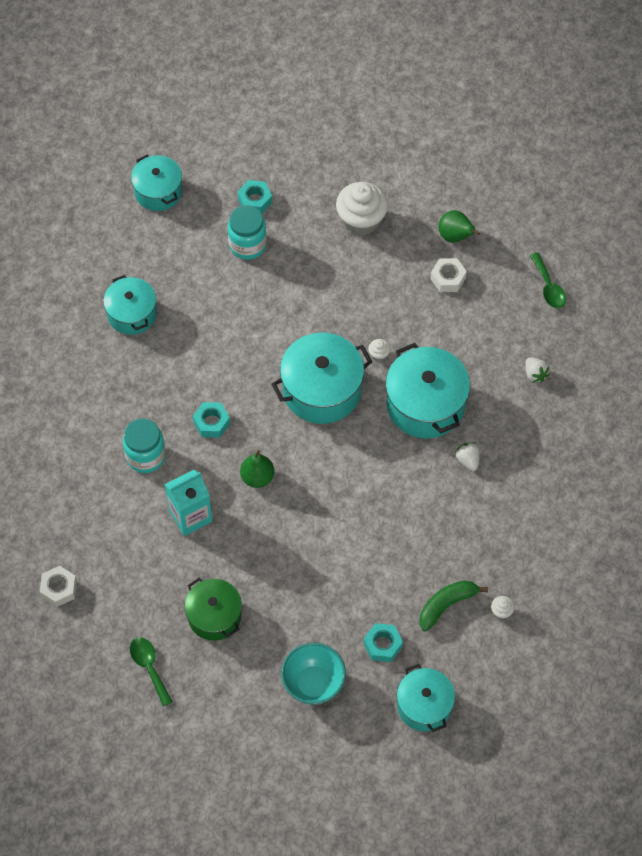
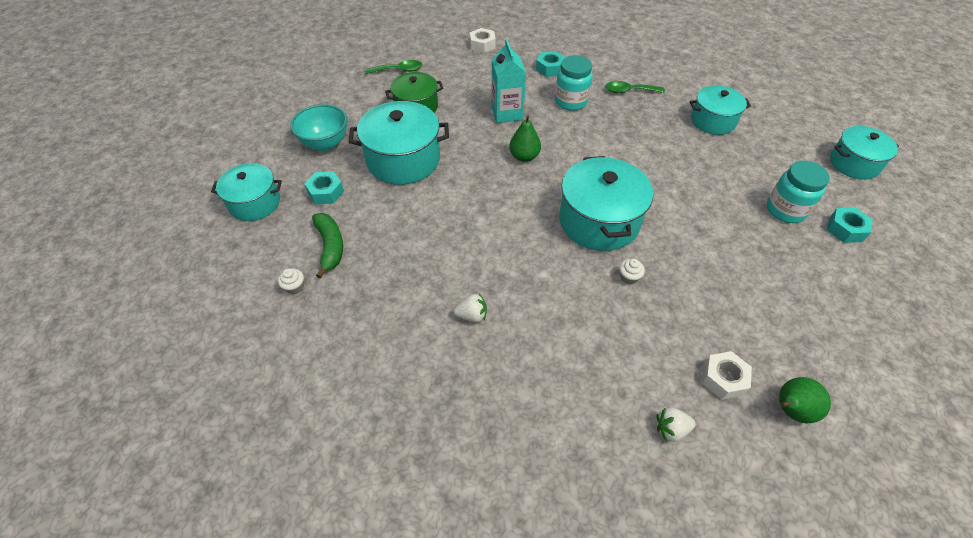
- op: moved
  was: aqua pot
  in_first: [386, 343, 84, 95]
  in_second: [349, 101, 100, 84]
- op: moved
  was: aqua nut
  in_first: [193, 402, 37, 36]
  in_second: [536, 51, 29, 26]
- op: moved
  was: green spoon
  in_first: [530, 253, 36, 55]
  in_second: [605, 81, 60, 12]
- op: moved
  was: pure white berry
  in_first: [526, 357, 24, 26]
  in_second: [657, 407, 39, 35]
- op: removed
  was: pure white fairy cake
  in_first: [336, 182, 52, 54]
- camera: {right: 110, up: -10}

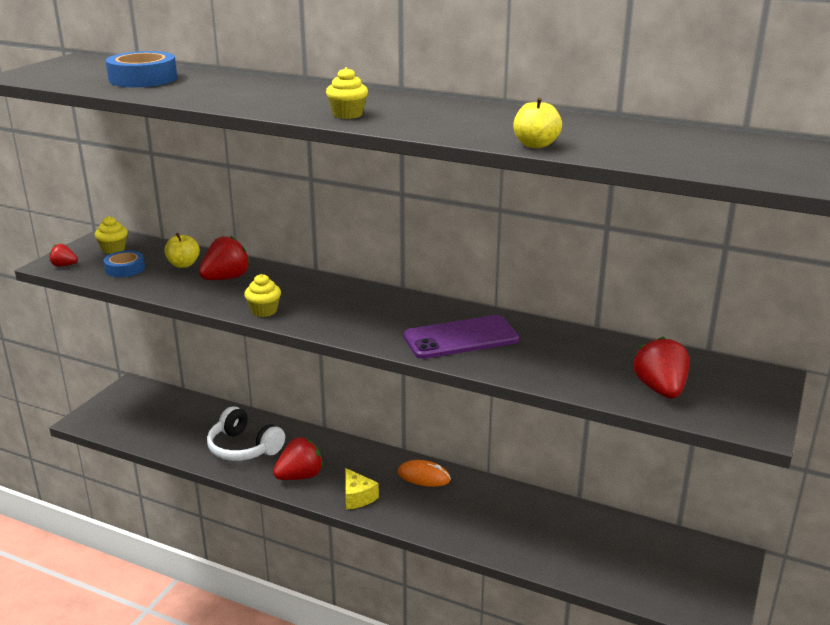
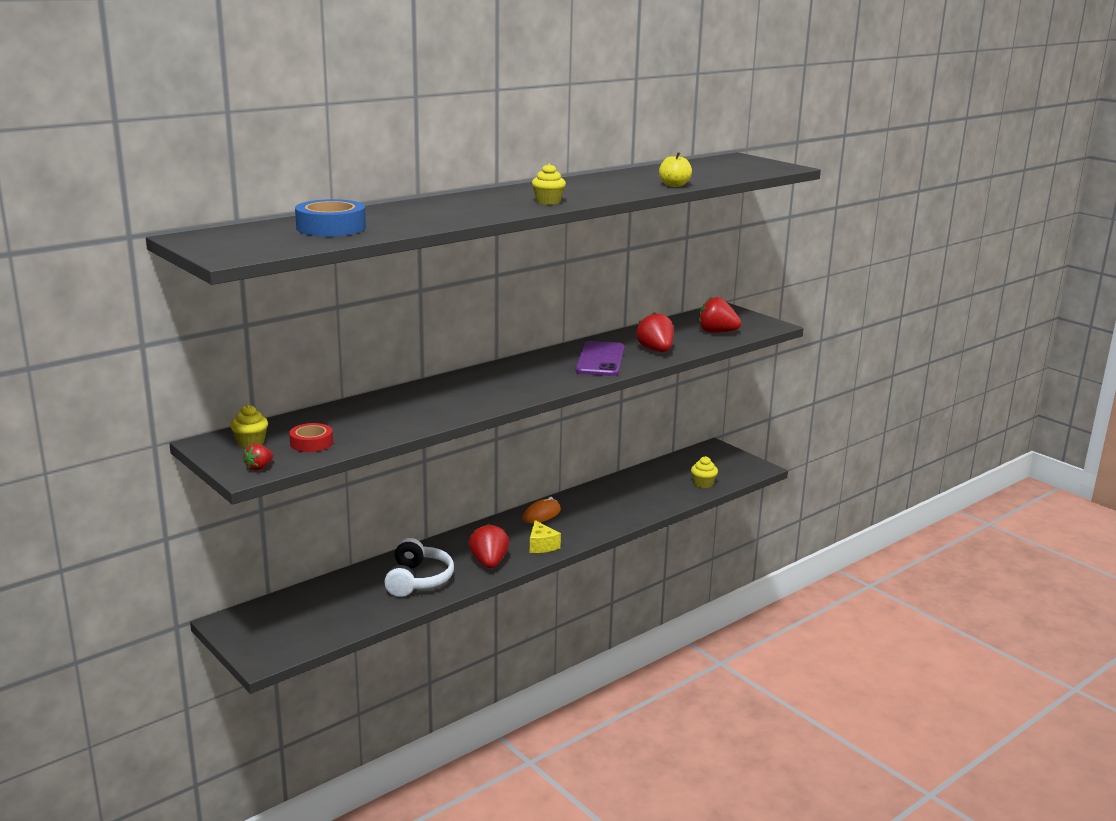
- op: recoloured
  was: royal blue sticky tape
  now: scarlet sticky tape
  in_first: [104, 251, 41, 26]
  in_second: [289, 423, 44, 29]
- op: turned
  was: pure white headset
  in_first: [207, 406, 78, 55]
  in_second: [384, 538, 70, 59]
  clockwise: -60
- op: turned
  was: golden piece of cheese
  in_first: [345, 468, 34, 42]
  in_second: [530, 520, 31, 33]
  clockwise: 75
- op: moved
  was: scarlet berry
  in_first: [199, 236, 51, 44]
  in_second: [637, 312, 37, 40]
- op: moved
  was: golden fairy cake
  in_first: [244, 274, 37, 43]
  in_second: [691, 456, 27, 32]
- op: removed
  was: golden apple fruit
  in_first: [164, 233, 36, 35]
- camera: {right: -65, up: -5}

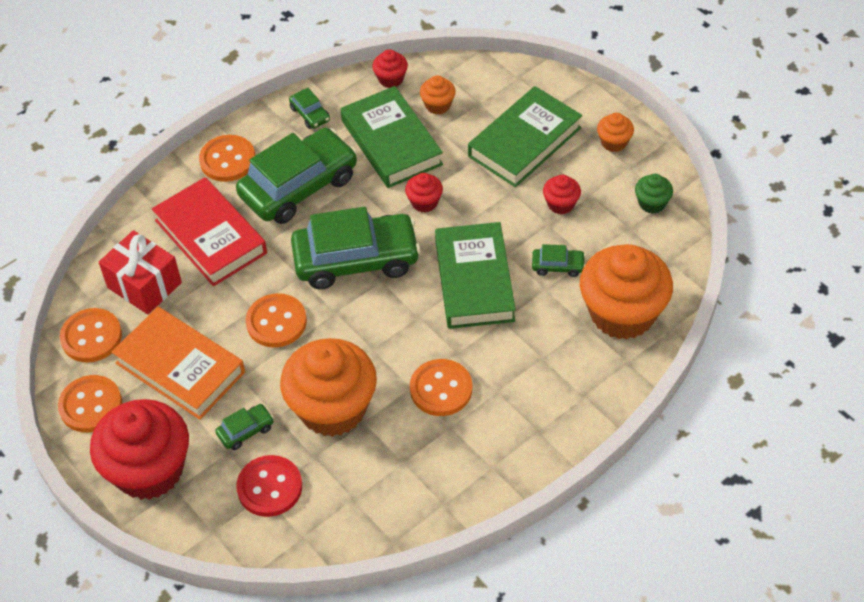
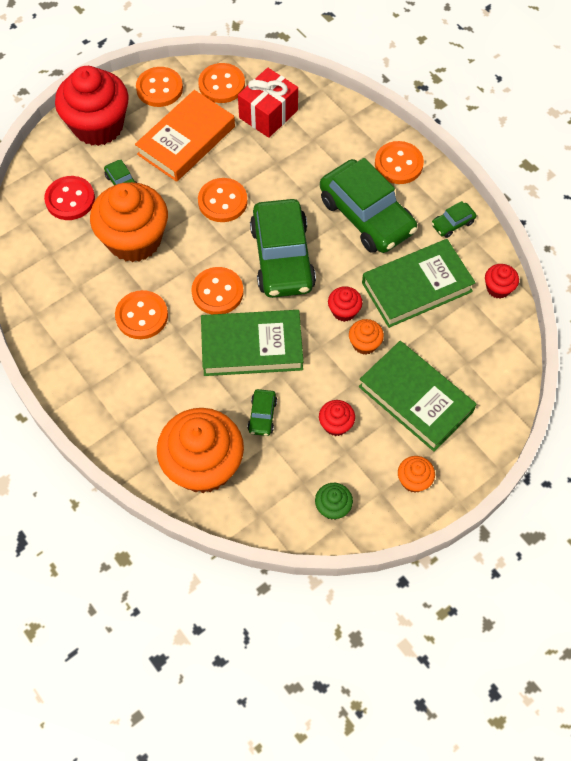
- op: added
  now: orange-coloured sewing button
  in_second: [191, 267, 53, 47]
- op: moved
  was: orange-coloured fairy cake
  in_first: [420, 75, 36, 39]
  in_second: [349, 319, 35, 36]
- op: removed
  was: scarlet hardback
  in_first: [152, 177, 115, 109]
- camera: {right: 90, up: 10}

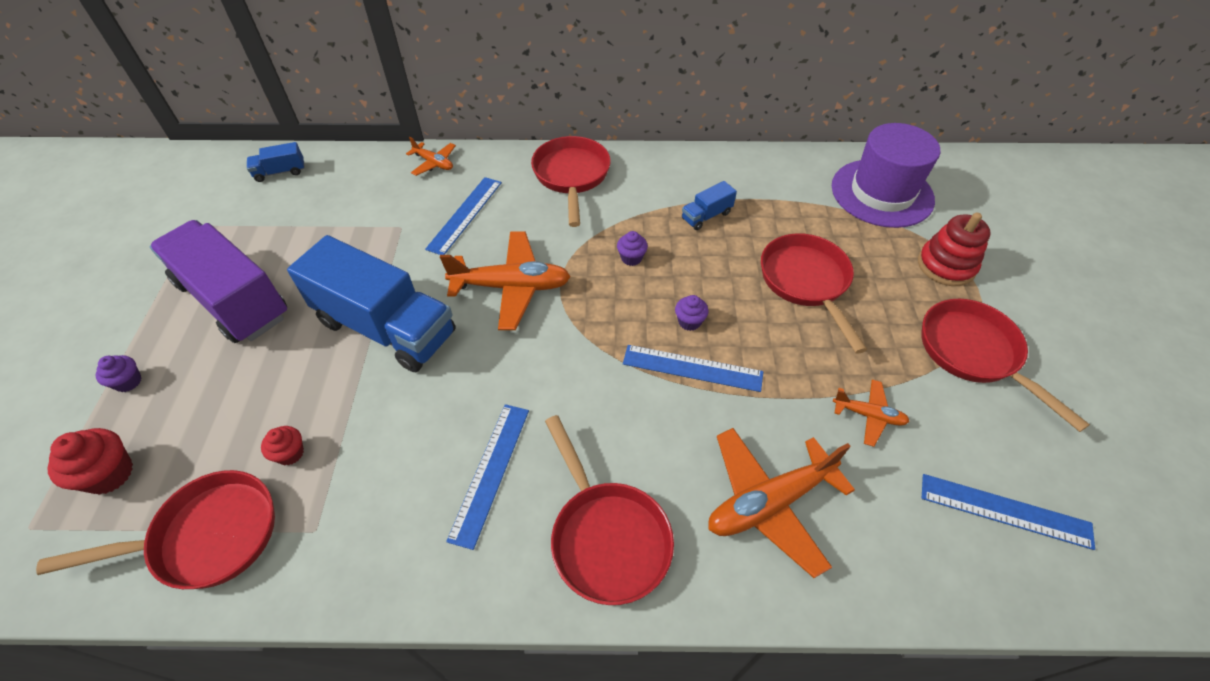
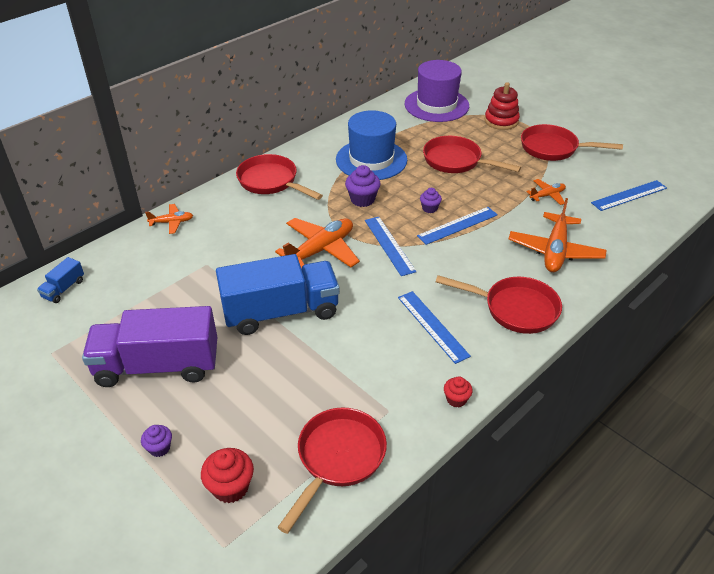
- op: replaced
  was: royal blue truck
  now: royal blue top hat
  in_first: [682, 181, 55, 49]
  in_second: [336, 110, 71, 70]
- op: resized
  was: violet fairy cake
  in_first: [617, 231, 31, 35]
  in_second: [345, 165, 35, 42]
  ratio: 1.62
- op: moved
  was: royal blue measuring stick
  in_first: [425, 177, 77, 78]
  in_second: [365, 217, 52, 59]
- op: moved
  was: scarlet fairy cake
  in_first: [261, 426, 43, 39]
  in_second: [444, 377, 29, 31]
- camera: {right: -45, up: -10}

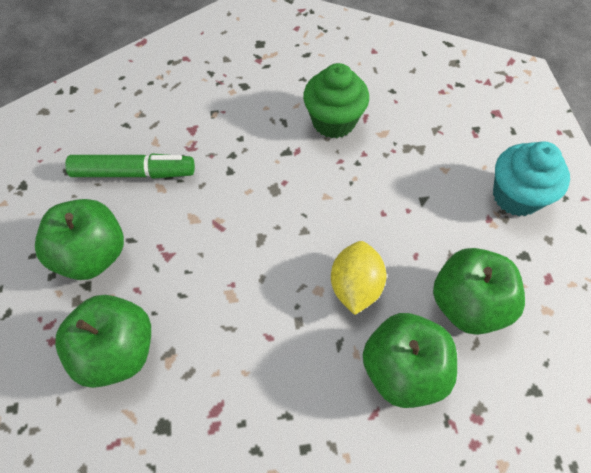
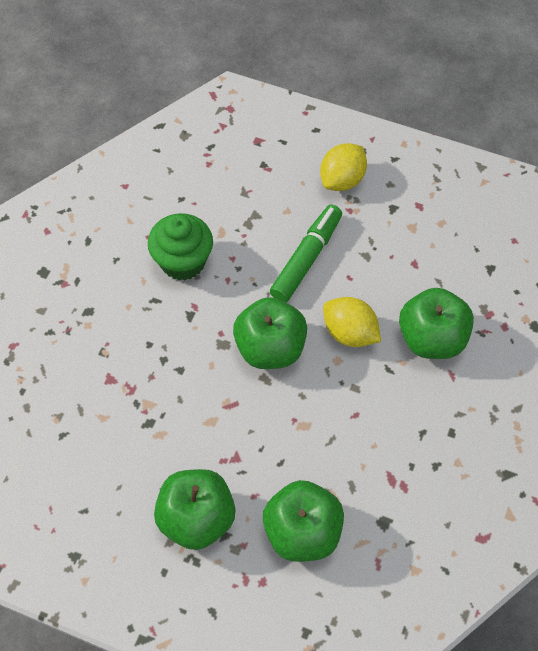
- op: moved
  was: green apple fruit
  in_first: [433, 248, 92, 87]
  in_second: [233, 297, 74, 72]
- op: moved
  was: green marker pen
  in_first: [65, 153, 130, 26]
  in_second: [270, 205, 72, 97]
- op: replaced
  was: aqua fairy cake
  now: golden lemon
  in_first: [493, 141, 77, 75]
  in_second: [320, 143, 47, 48]
- camera: {right: -60, up: 0}

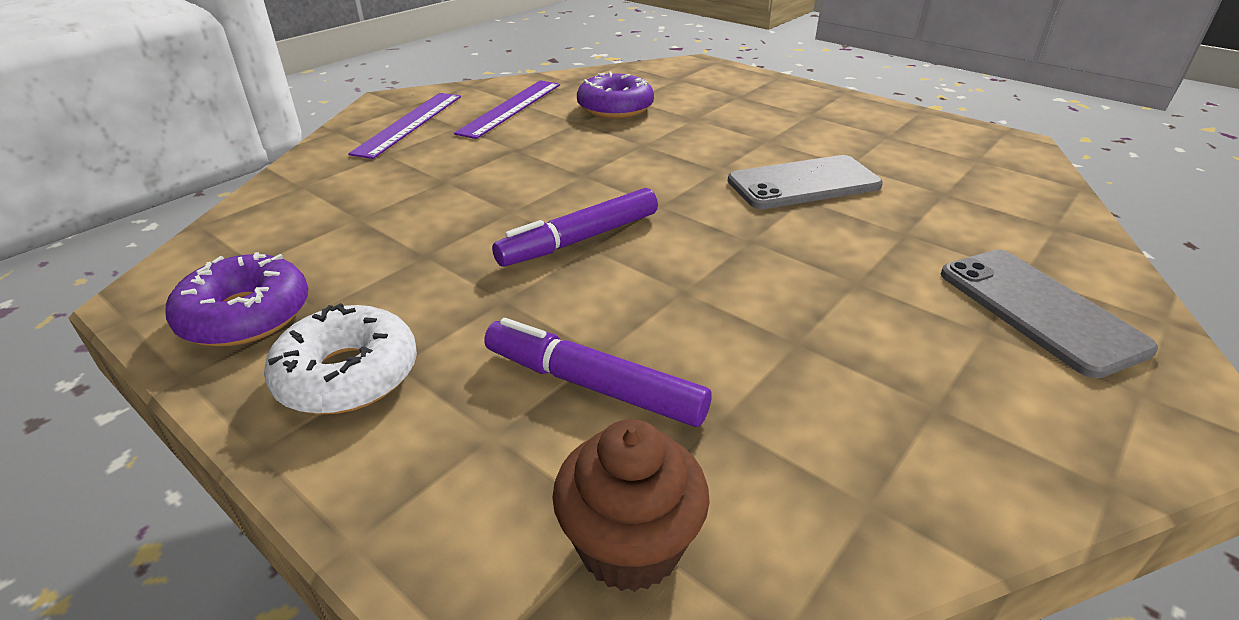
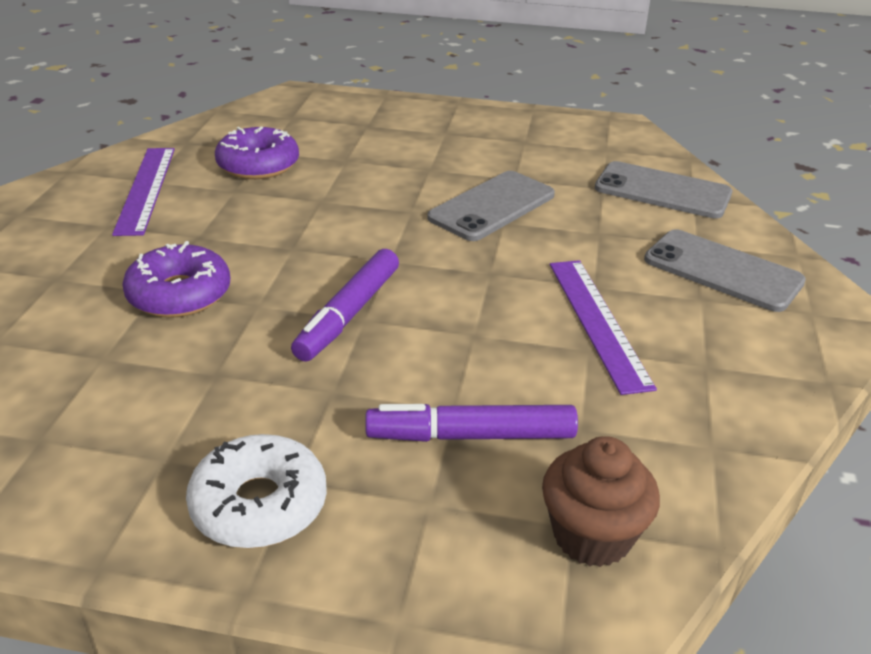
- op: moved
  was: violet glazed donut
  in_first: [165, 252, 143, 95]
  in_second: [122, 241, 108, 77]
- op: moved
  was: violet measuring stick
  in_first: [348, 93, 113, 66]
  in_second: [550, 260, 107, 135]
- op: added
  now: gray mobile phone
  in_second: [595, 161, 137, 58]
- camera: {right: -30, up: 0}

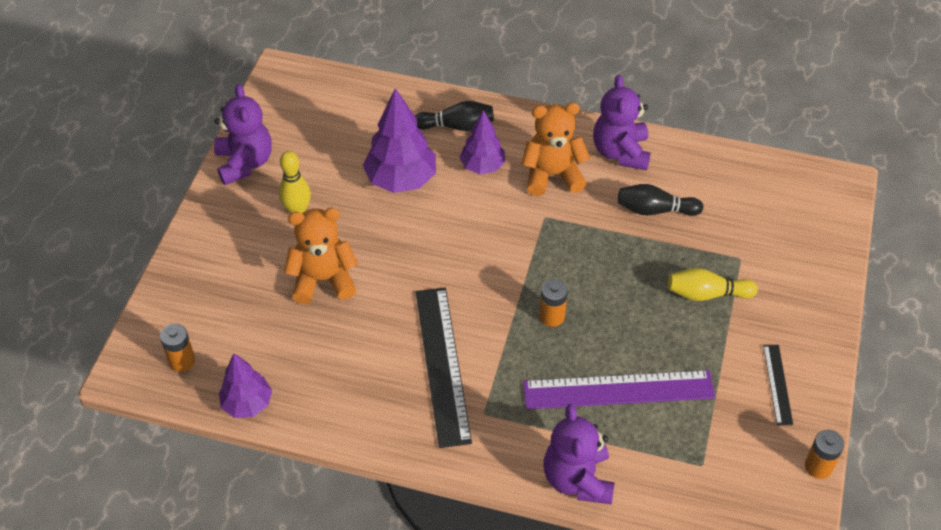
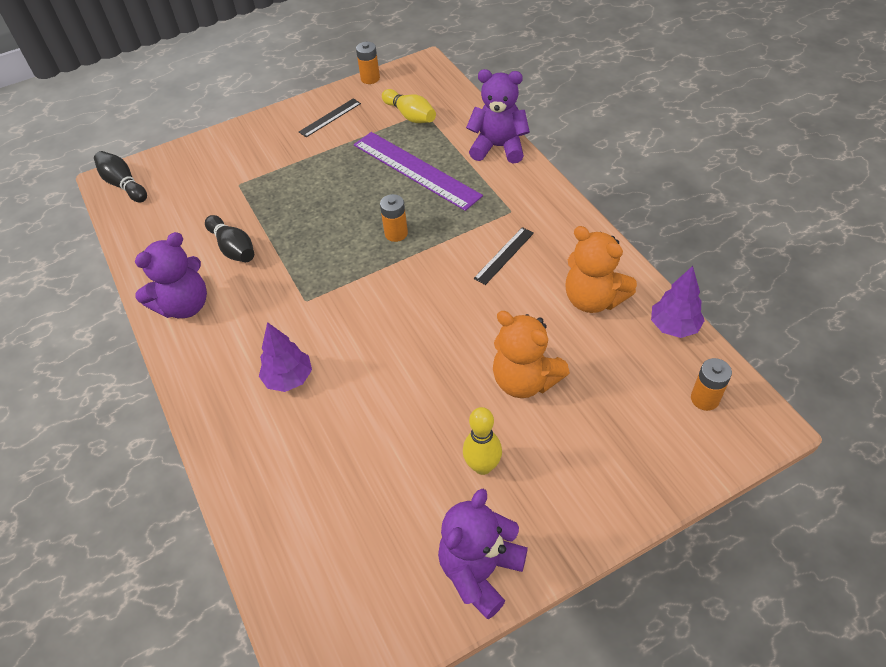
- op: moved
  was: black bowling pin
  in_first: [415, 101, 79, 30]
  in_second: [94, 151, 53, 51]
- op: moved
  was: golden bowling pin
  in_first: [668, 268, 90, 33]
  in_second: [382, 89, 54, 34]
- op: turned
  was: violet teddy bear
  in_first: [544, 404, 70, 100]
  in_second: [466, 69, 64, 95]
  clockwise: -120
- op: resized
  was: black measuring stick
  in_first: [416, 288, 56, 160]
  in_second: [474, 227, 60, 58]
  ratio: 0.5
- op: moved
  was: orange-coloured teddy bear
  in_first: [521, 103, 69, 93]
  in_second: [565, 226, 72, 87]
- op: removed
  was: violet fir tree
  in_first: [363, 88, 73, 105]
- camera: {right: -130, up: 0}

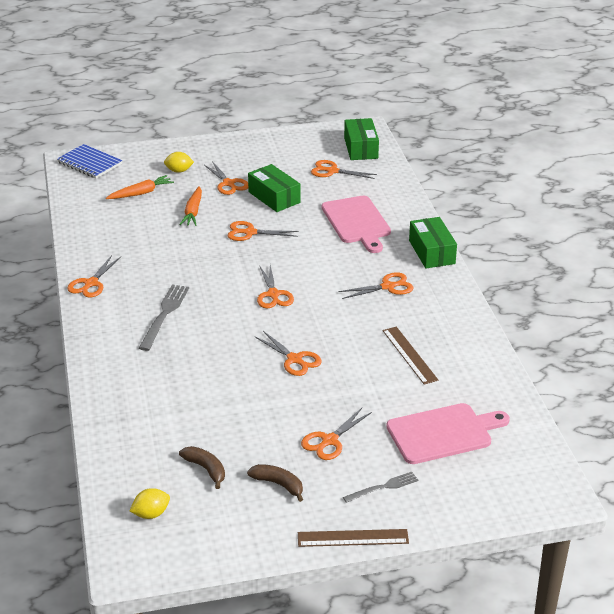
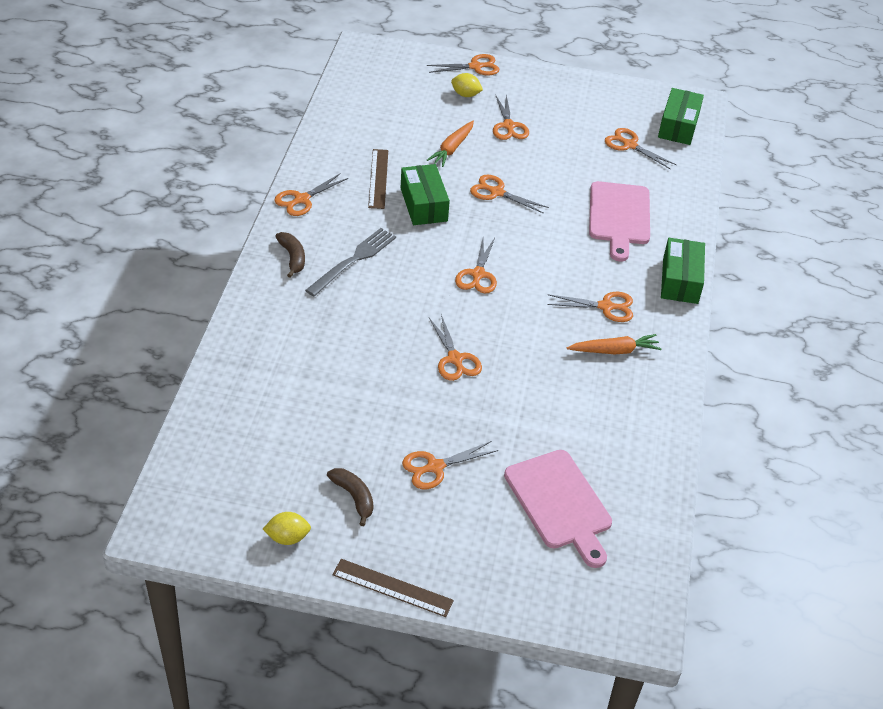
- op: moved
  was: golden lemon
  in_first: [130, 488, 40, 31]
  in_second: [263, 512, 48, 33]
- op: moved
  was: brown toy banana
  in_first: [179, 446, 46, 43]
  in_second: [275, 232, 30, 46]
- op: moved
  was: brown measuring stick
  in_first: [383, 327, 55, 58]
  in_second: [368, 149, 20, 60]
- op: moved
  was: green package
  in_first: [248, 164, 53, 48]
  in_second: [401, 164, 49, 61]
- op: added
  now: orange-coloured scissors
  in_second: [427, 54, 73, 21]
- op: turned
  was: rose-pink chopping board
  in_first: [386, 403, 124, 61]
  in_second: [504, 450, 108, 118]
  clockwise: 60
- op: moved
  was: orange-coloured root vegetable
  in_first: [106, 175, 68, 24]
  in_second: [567, 334, 94, 20]
- op: removed
  was: royal blue exercise book
  in_first: [57, 144, 65, 34]
- op: removed
  was: gray table fork
  in_first: [343, 472, 75, 31]
- camera: {right: 20, up: 10}

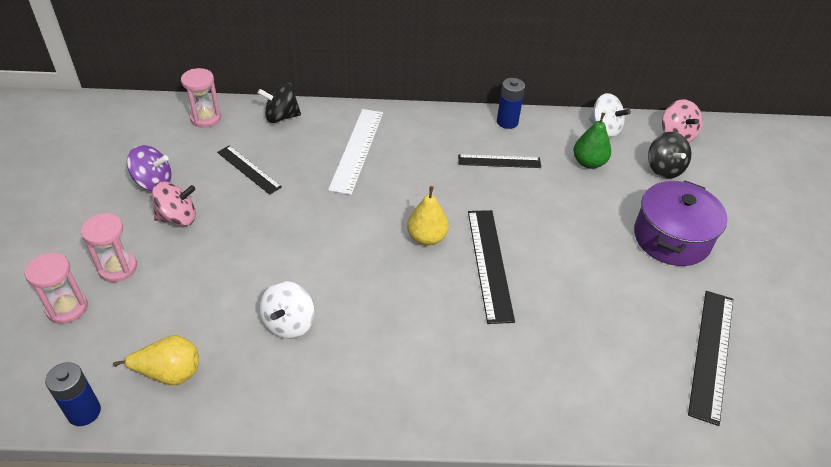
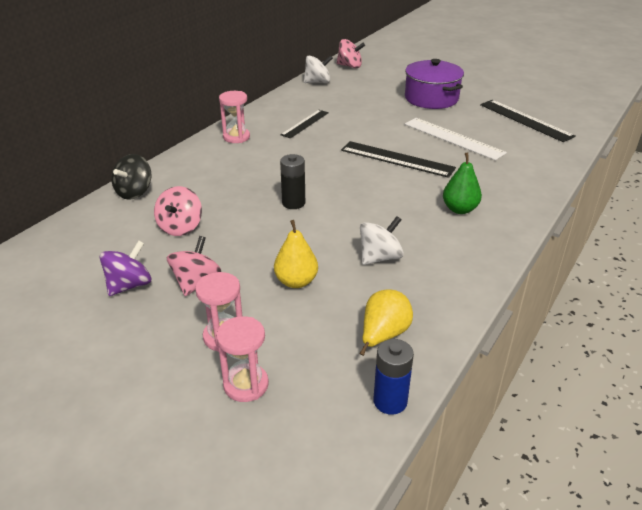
- op: replaced
  was: black measuring stick
  now: rose-pink whirligig
  in_first: [217, 145, 65, 50]
  in_second: [154, 186, 48, 50]
- op: moved
  was: rose-pink hourglass
  in_first: [181, 68, 40, 60]
  in_second: [219, 91, 31, 52]
- op: moved
  was: golden pear
  in_first: [407, 186, 42, 59]
  in_second: [274, 220, 44, 68]
- op: added
  now: black power cell
  in_second: [280, 154, 25, 55]
- op: turned
  was: pure white whirligig
  in_first: [260, 281, 54, 58]
  in_second: [360, 216, 44, 49]
  clockwise: -90
- op: moved
  was: pure white measuring stick
  in_first: [328, 109, 55, 86]
  in_second: [405, 118, 102, 42]
- op: moved
  was: green pear
  in_first: [574, 113, 37, 56]
  in_second: [443, 152, 39, 62]
- op: removed
  was: royal blue power cell
  in_first: [497, 78, 28, 51]
- op: removed
  was: black whirligig
  in_first: [648, 132, 43, 47]
- camera: {right: -55, up: -10}

